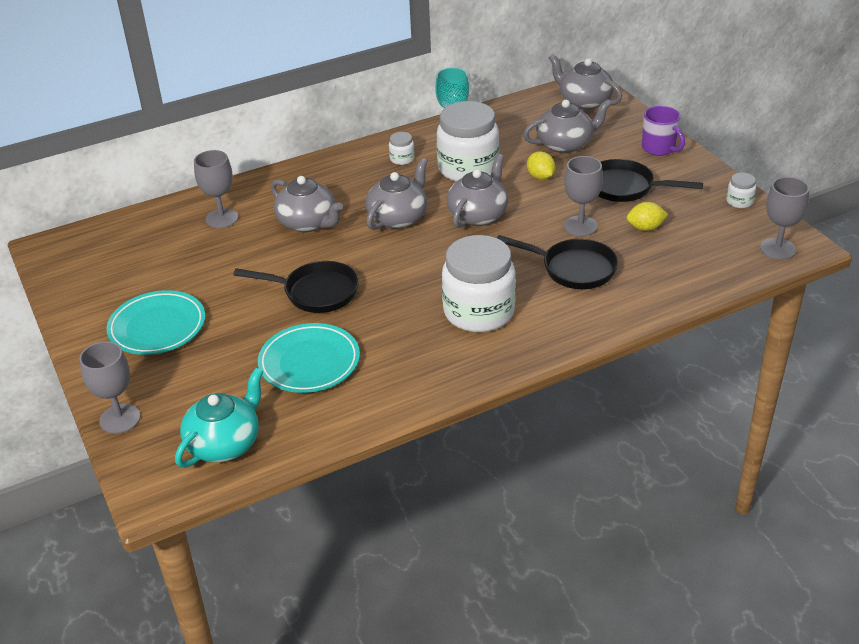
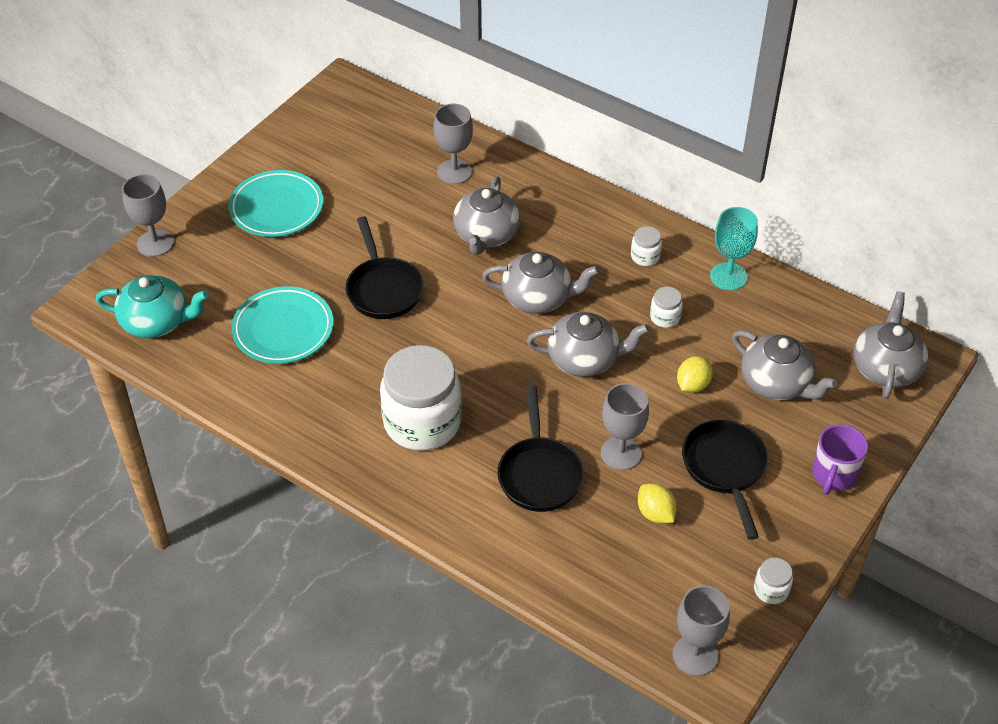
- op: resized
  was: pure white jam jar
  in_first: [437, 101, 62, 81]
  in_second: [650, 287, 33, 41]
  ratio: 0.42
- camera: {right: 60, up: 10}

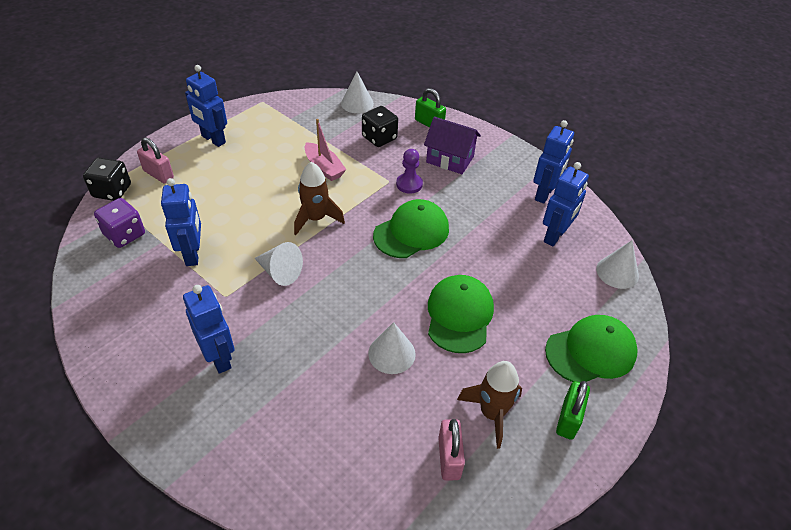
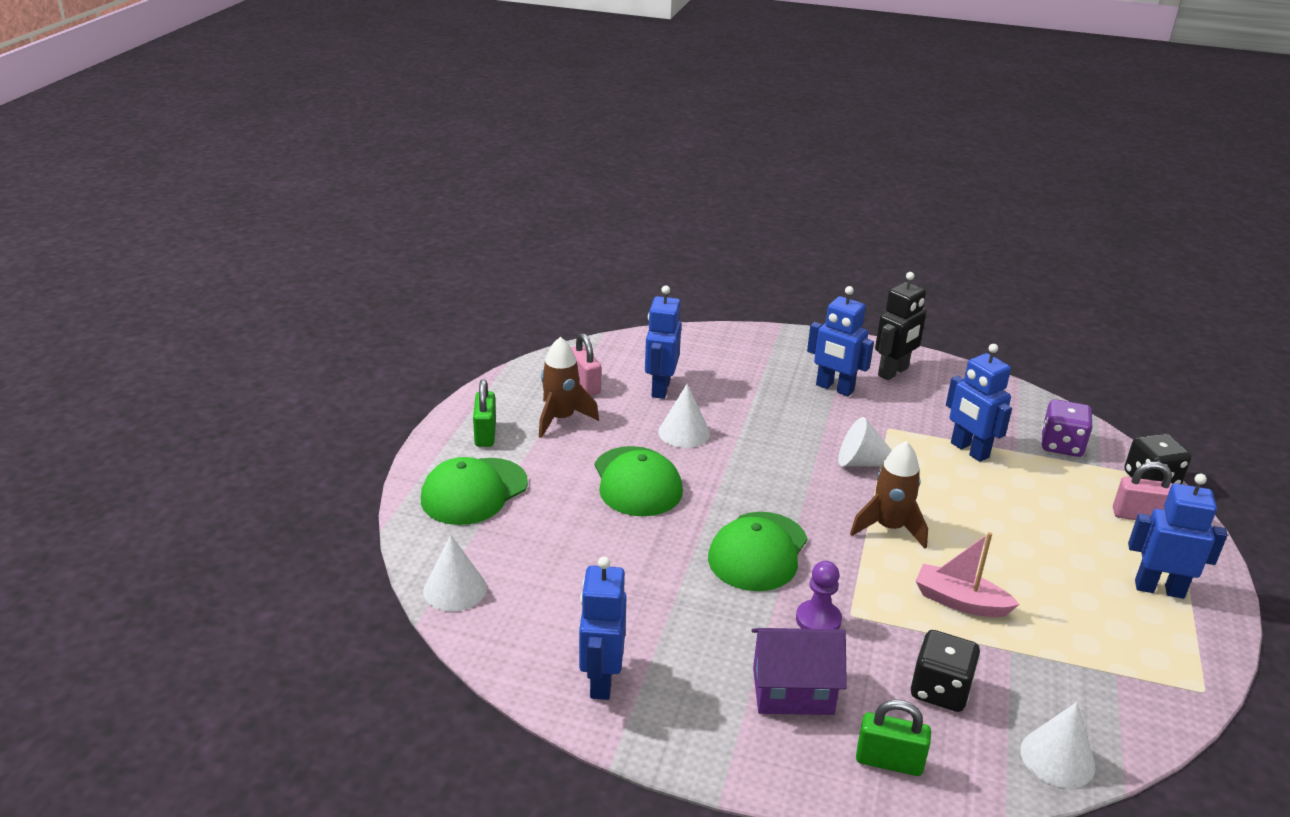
- op: moved
  was: royal blue robot
  in_first: [543, 162, 46, 84]
  in_second: [645, 285, 36, 114]
- op: added
  now: black robot
  in_second: [875, 272, 52, 108]
- camera: {right: 155, up: -15}

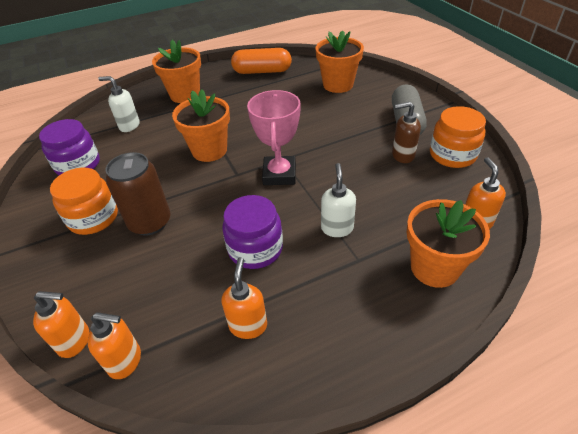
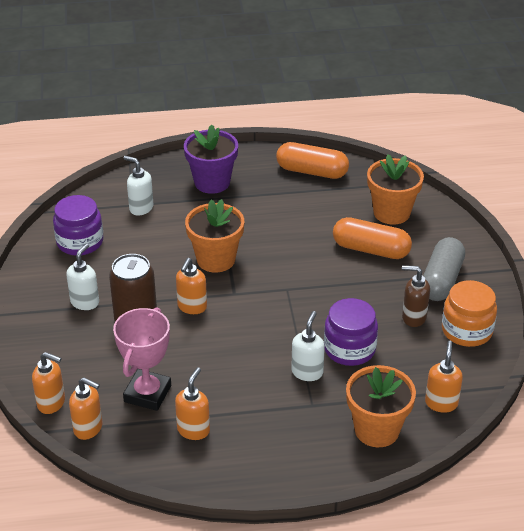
- op: replaced
  was: orange-coloured jam jar
  now: pure white soap pump
  in_first: [50, 168, 68, 67]
  in_second: [66, 243, 33, 67]
- op: moved
  was: rose-pink trophy
  in_first: [247, 90, 53, 95]
  in_second: [113, 307, 58, 104]
- op: added
  now: orange-coloured soap pump
  in_second: [176, 258, 31, 56]
- op: recoloured
  was: orange-coloured potted plant
  now: violet potted plant
  in_first: [152, 40, 49, 63]
  in_second: [184, 124, 54, 70]
- op: moved
  was: violet jam jar
  in_first: [222, 195, 61, 74]
  in_second: [324, 298, 54, 68]
- op: added
  now: orange-coloured pill shape
  in_second: [333, 217, 79, 42]
- camera: {right: 15, up: -5}

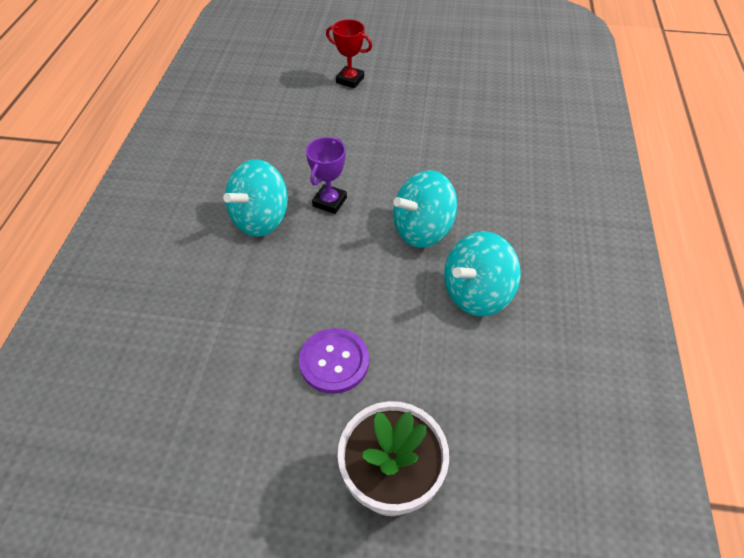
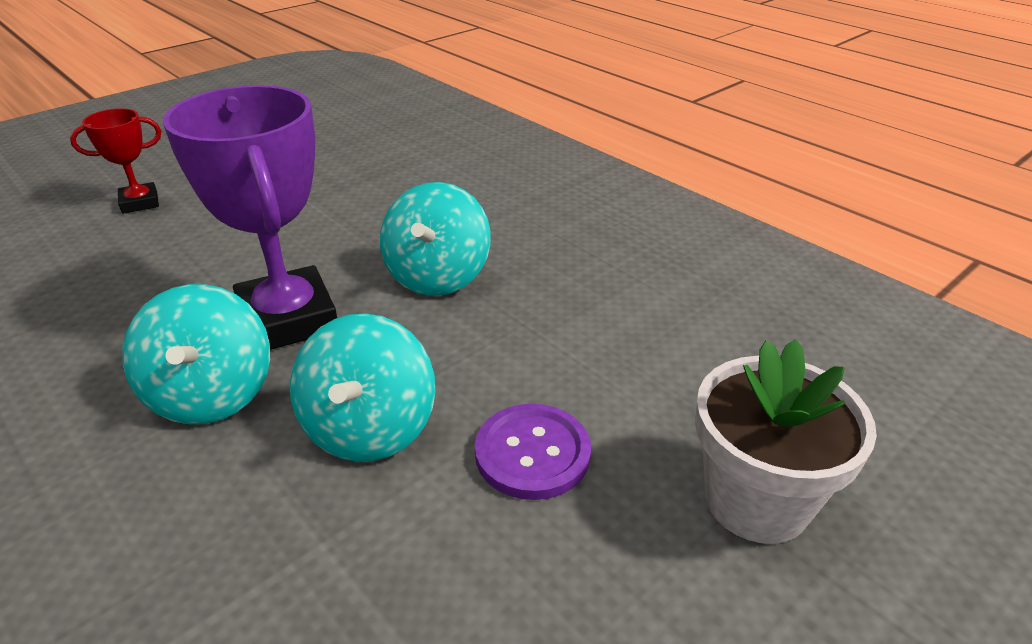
- op: resized
  was: violet trophy
  in_first: [306, 137, 41, 77]
  in_second: [163, 85, 174, 265]
  ratio: 1.96
- op: moved
  was: aqua whirligig
  in_first: [444, 231, 77, 85]
  in_second: [290, 313, 145, 149]
- camera: {right: -50, up: -15}

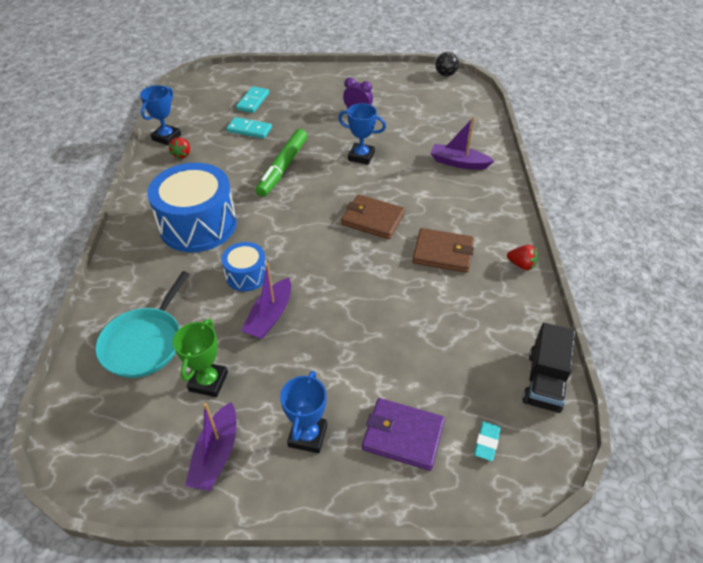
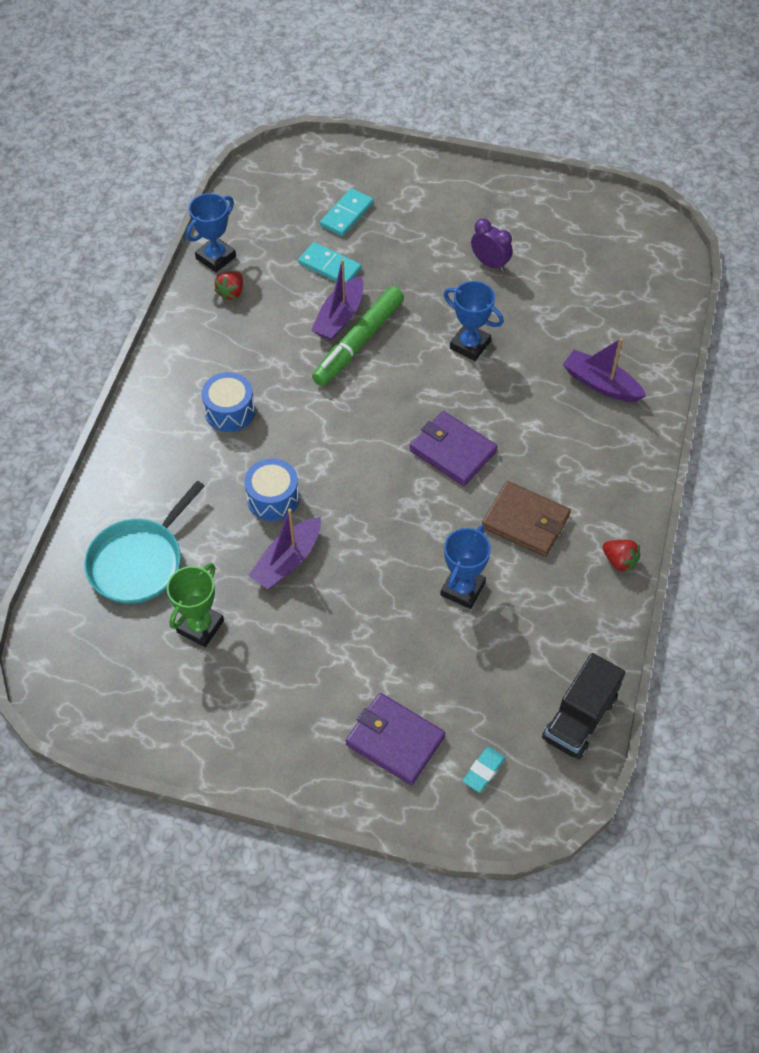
- op: resized
  was: royal blue drum
  in_first: [147, 163, 90, 89]
  in_second: [201, 372, 54, 60]
  ratio: 0.51
- op: moved
  was: violet toy boat
  in_first: [185, 402, 51, 89]
  in_second: [311, 259, 52, 82]
- op: recoloured
  was: brown card wallet
  now: violet card wallet
  in_first: [341, 194, 64, 45]
  in_second: [410, 411, 88, 75]
- op: moved
  was: royal blue trophy
  in_first: [280, 371, 47, 82]
  in_second: [440, 525, 51, 84]
- op: removed
  was: black play ball
  in_first: [436, 52, 23, 24]
- camera: {right: 15, up: 10}

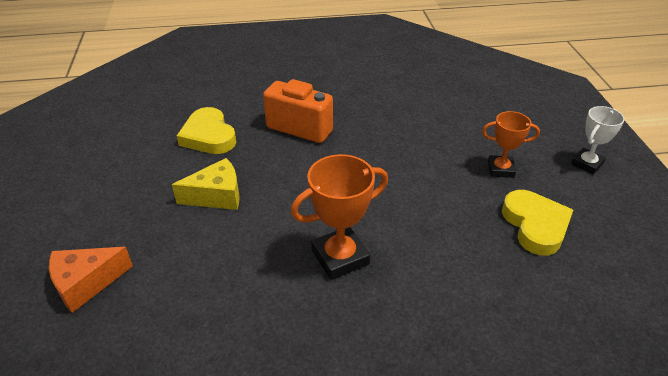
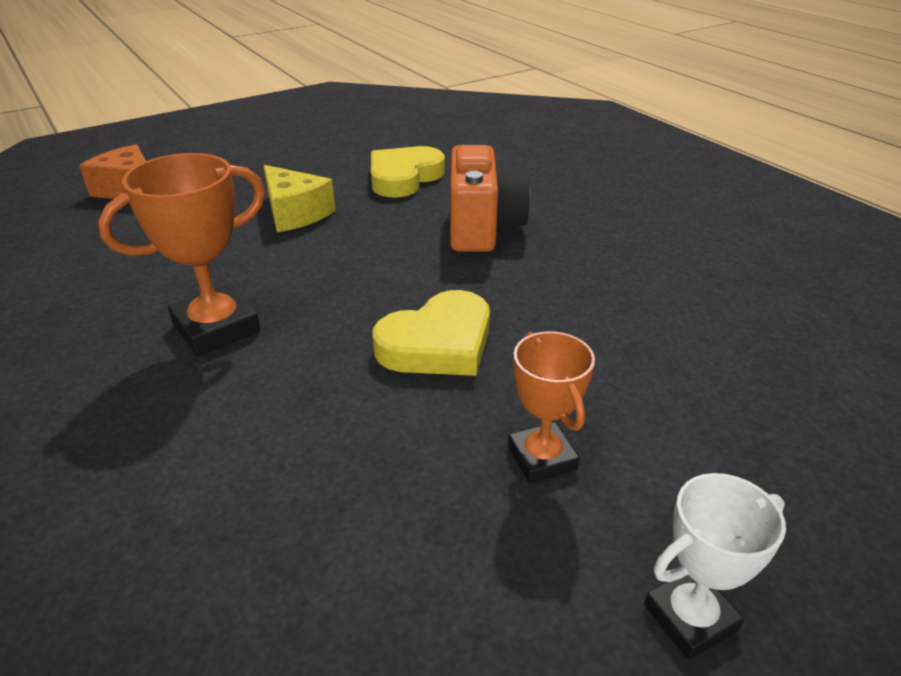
- op: turned
  was: orange-coloured trophy
  in_first: [291, 154, 97, 126]
  in_second: [98, 153, 167, 203]
  clockwise: -75
- op: moved
  was: golden heart
  in_first: [502, 190, 71, 66]
  in_second: [373, 290, 117, 86]
- op: turned
  was: pure white trophy
  in_first: [571, 106, 54, 69]
  in_second: [644, 473, 142, 187]
  clockwise: -45
- camera: {right: 65, up: -5}

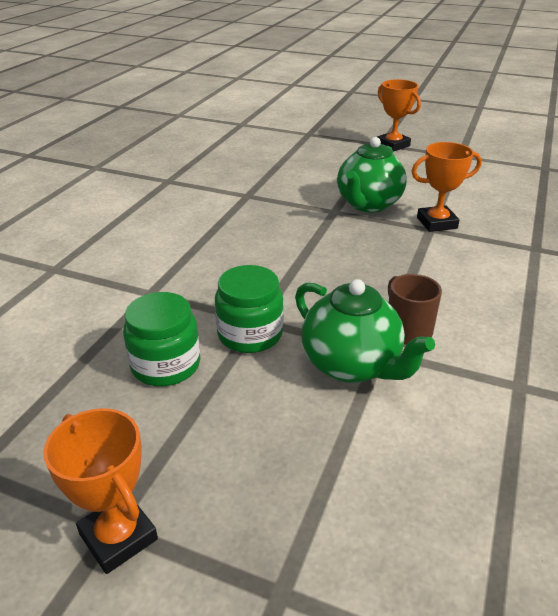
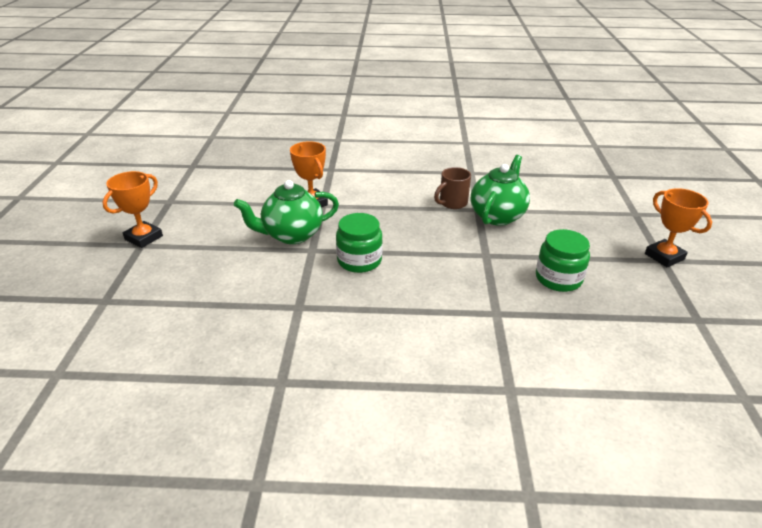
- op: turned
  was: green teapot
  in_first: [337, 137, 70, 76]
  in_second: [234, 180, 105, 64]
  clockwise: 150
- op: moved
  was: green jam jar
  in_first: [215, 265, 69, 88]
  in_second: [336, 213, 46, 60]
- op: turned
  was: orange-coloured trophy
  in_first: [43, 408, 115, 166]
  in_second: [645, 188, 67, 79]
  clockwise: -60
- camera: {right: -110, up: 0}

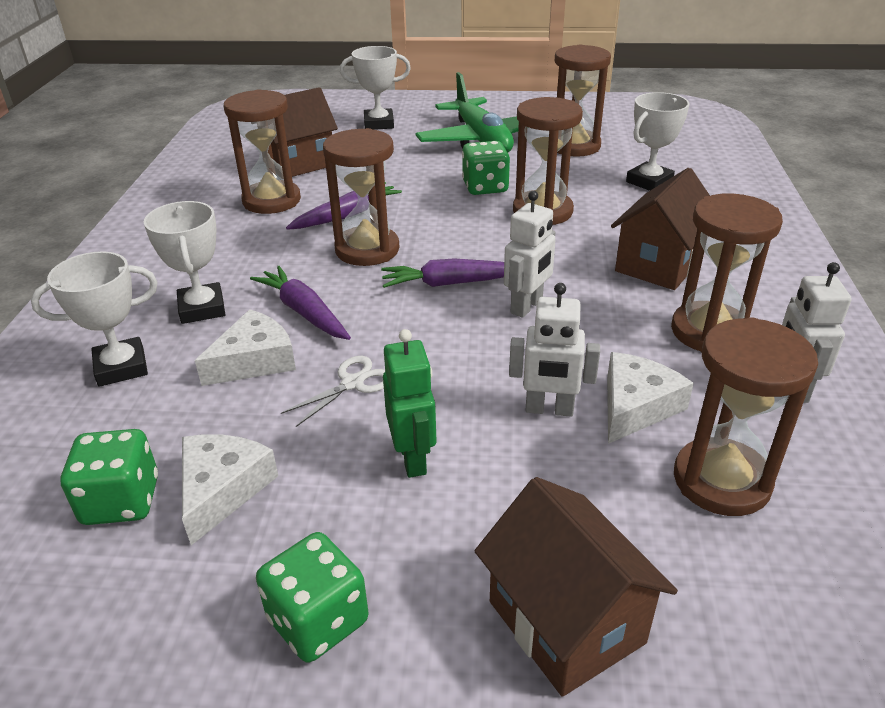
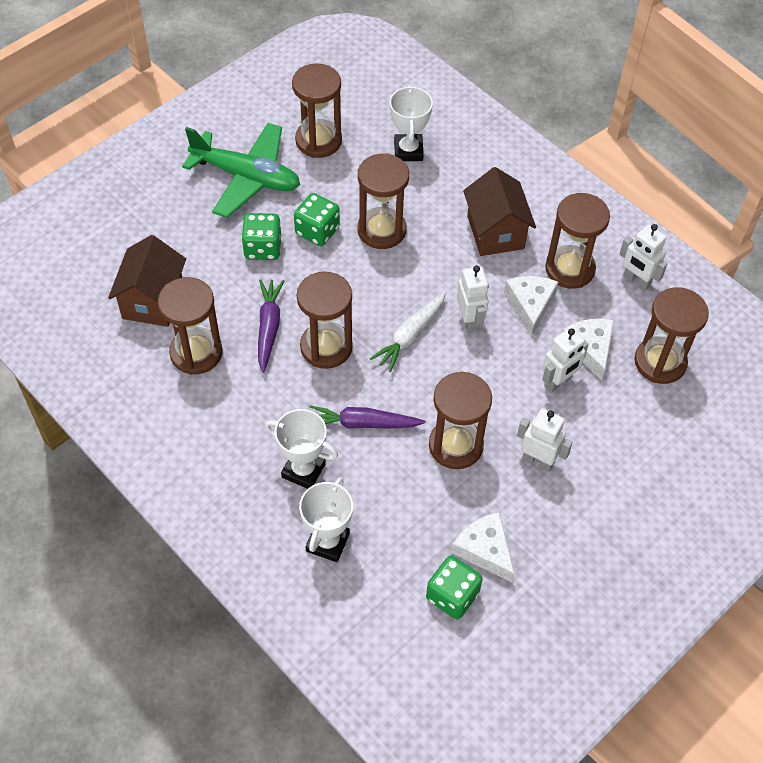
- op: moved
  was: green game die
  in_first: [256, 532, 112, 130]
  in_second: [242, 213, 39, 47]
- op: recoloured
  was: violet root vegetable
  now: pure white root vegetable
  in_first: [381, 258, 123, 30]
  in_second: [370, 291, 76, 81]
- op: replaced
  was: pure white scissors
  now: brown hourglass
  in_first: [281, 356, 104, 71]
  in_second: [429, 371, 63, 98]
- op: moved
  was: pure white piece of cheese
  in_first: [195, 309, 101, 77]
  in_second: [504, 276, 54, 60]
- op: recoloured
  was: green robot
  now: pure white robot
  in_first: [383, 329, 53, 149]
  in_second: [517, 408, 56, 64]
- op: removed
  was: pure white trophy
  in_first: [340, 46, 71, 84]
- op: removed
  was: brown cottage
  in_first: [475, 477, 203, 220]
- camera: {right: -50, up: 20}

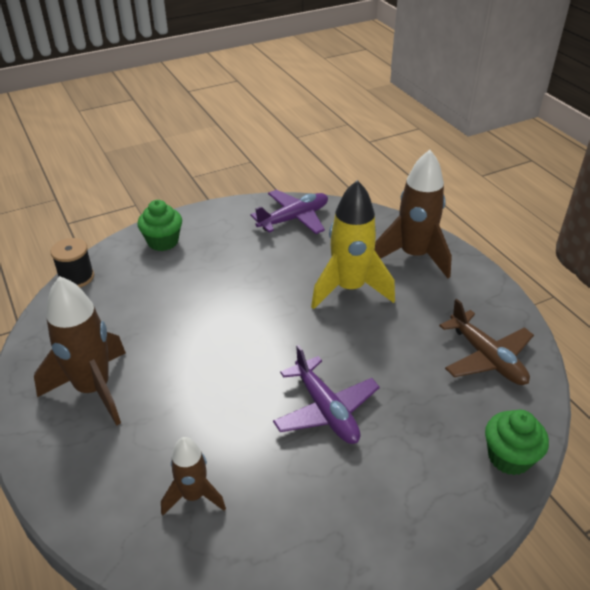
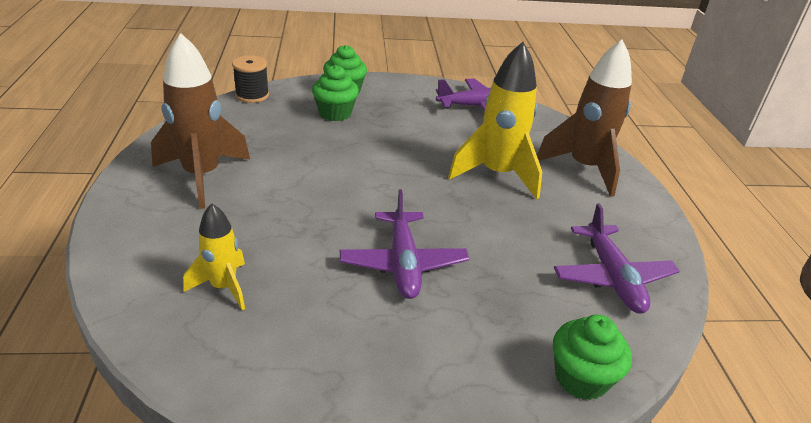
- op: recoloured
  was: brown spaceship
  now: golden spaceship
  in_first: [161, 437, 65, 79]
  in_second: [183, 203, 62, 107]
- op: added
  now: green fairy cake
  in_second: [312, 65, 47, 56]
- op: recoloured
  was: brown toy plane
  now: violet toy plane
  in_first: [439, 299, 95, 86]
  in_second: [554, 203, 126, 111]
- camera: {right: 20, up: -5}

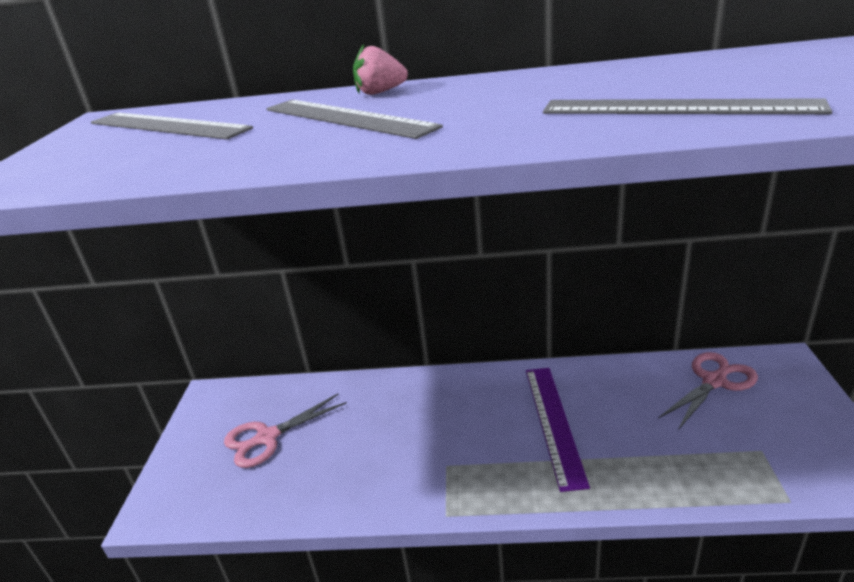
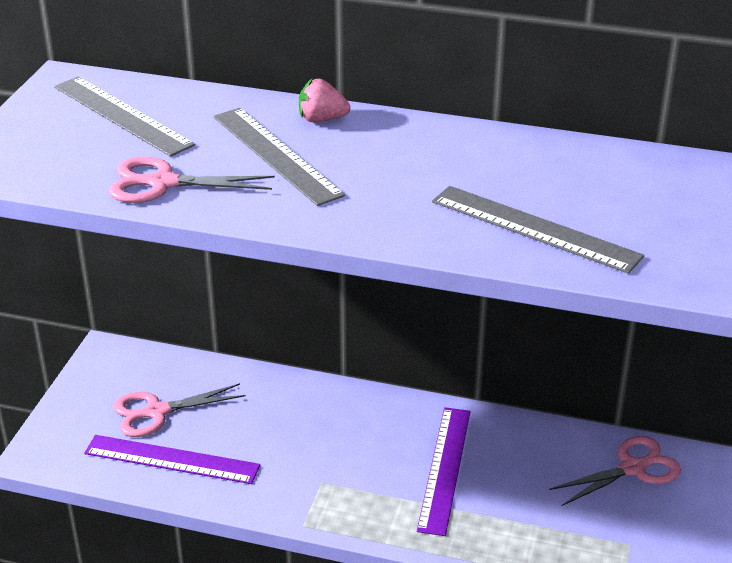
- op: added
  now: violet measuring stick
  in_second: [84, 435, 176, 49]
- op: added
  now: rose-pink scissors
  in_second: [109, 157, 166, 46]
- camera: {right: 10, up: 5}

